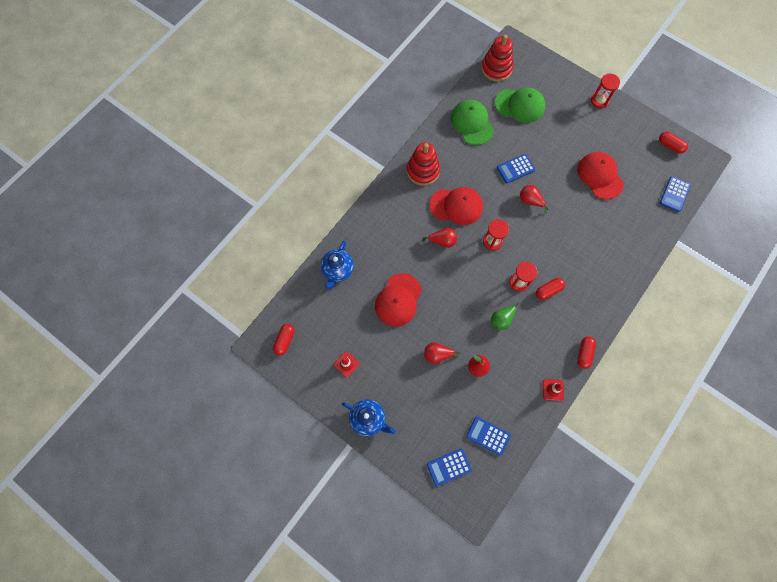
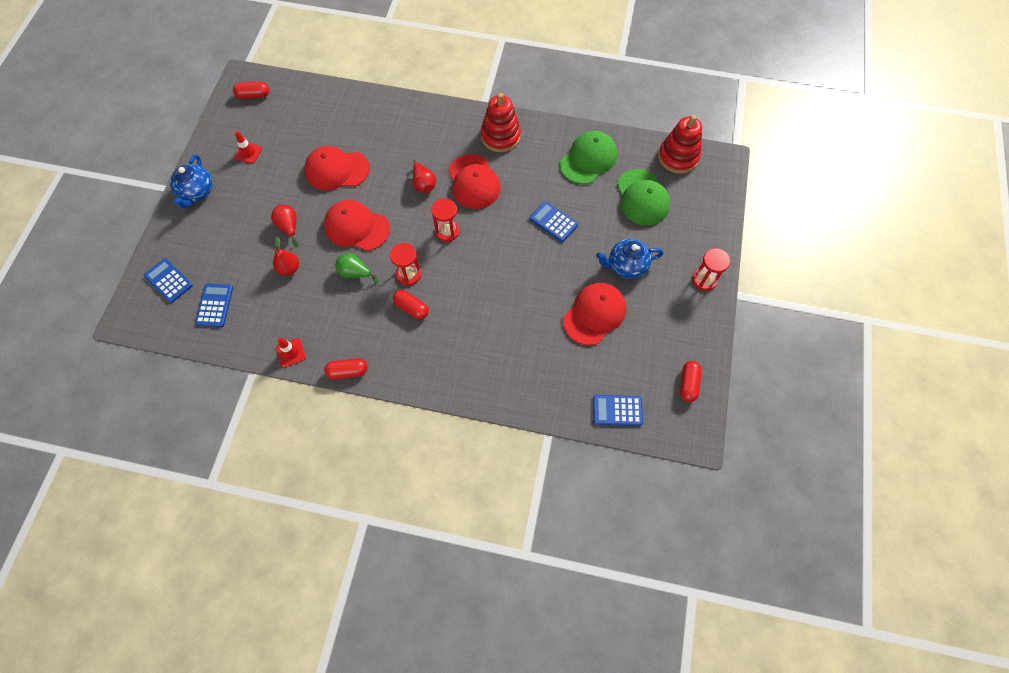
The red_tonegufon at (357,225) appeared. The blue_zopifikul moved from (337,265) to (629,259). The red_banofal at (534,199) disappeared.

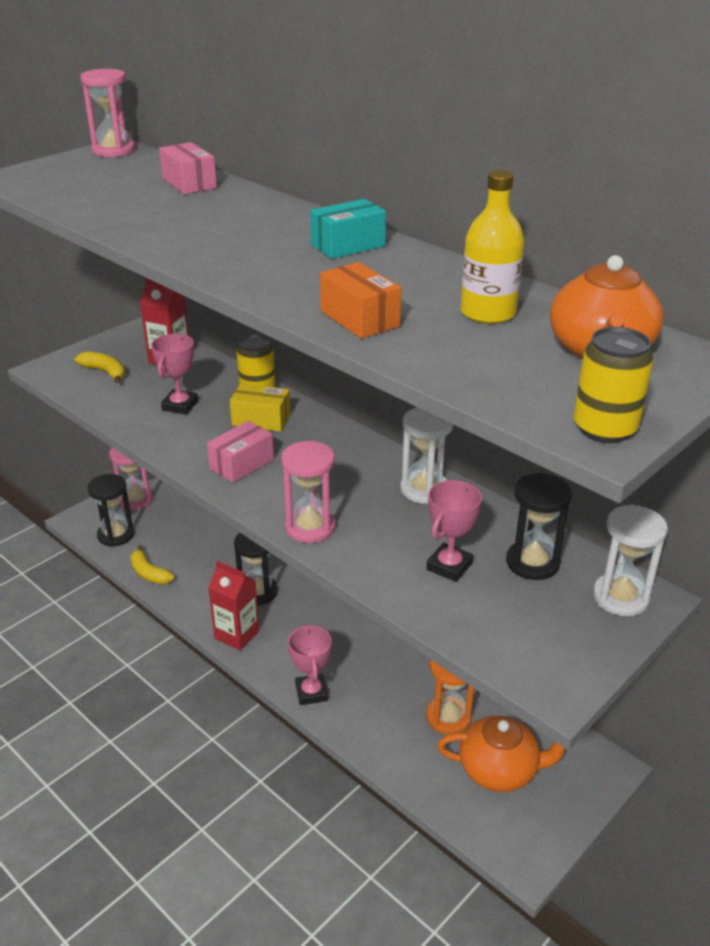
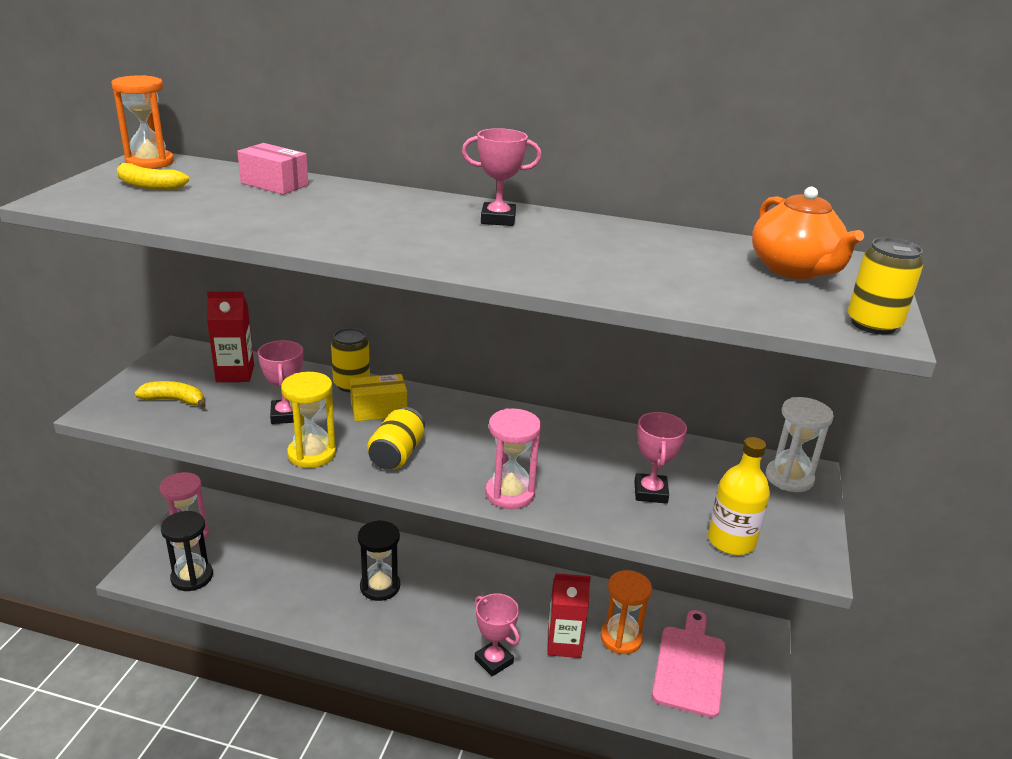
The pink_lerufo at (107,113) became the orange_lerufo at (142,122). The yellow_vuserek moved from (152,564) to (153,176). The yellow_lerufo at (308,420) appeared. The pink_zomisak at (240,452) was replaced by the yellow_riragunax at (396,438). The turquoise_zomisak at (348,229) was replaced by the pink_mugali at (502,177). The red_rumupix moved from (233,606) to (569,615). The orange_zopifikul at (501,754) was replaced by the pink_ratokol at (689,664). The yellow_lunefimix moved from (492,247) to (739,496). The orange_zomisak at (361,300) disappeared. The white_lerufo at (426,455) disappeared. The black_lerufo at (539,526) disappeared.

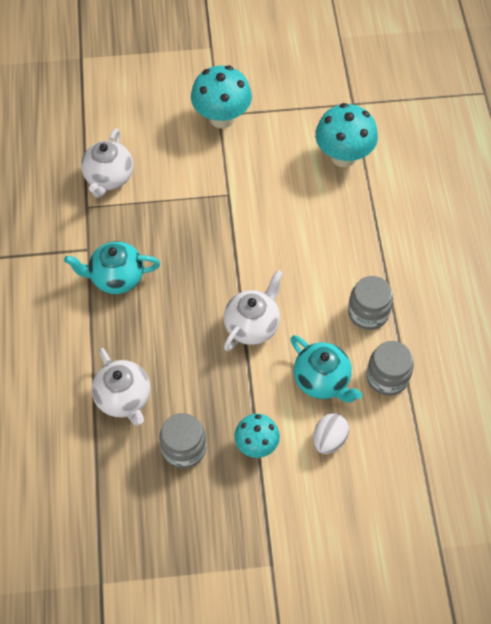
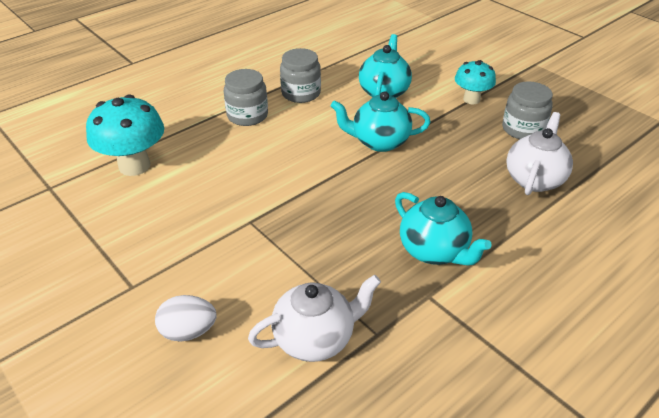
The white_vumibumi moved from (331,433) to (186,318). The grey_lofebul moved from (390,368) to (246,97). The white_zopifikul at (253,310) became the turquoise_zopifikul at (381,121). The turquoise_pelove at (221,96) disappeared.

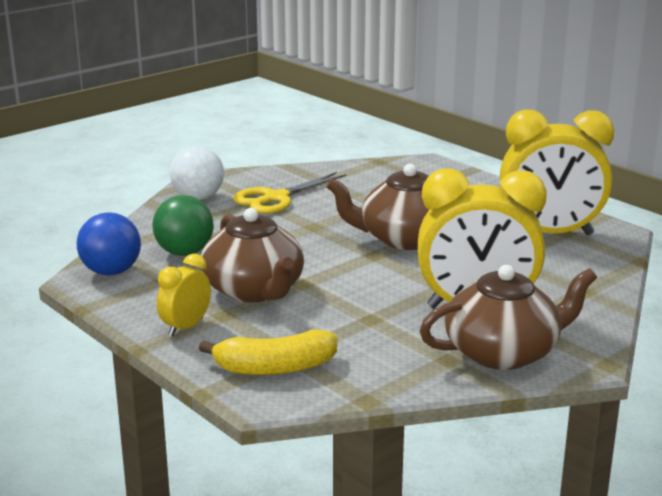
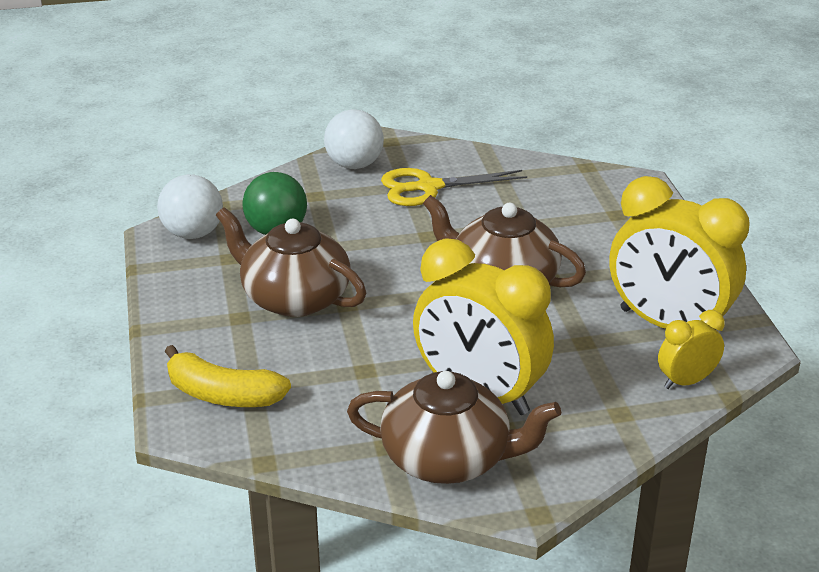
The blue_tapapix at (109,243) became the white_tapapix at (190,206). The brown_zopifikul at (252,255) turned 120 degrees clockwise. The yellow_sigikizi moved from (184,295) to (691,349).

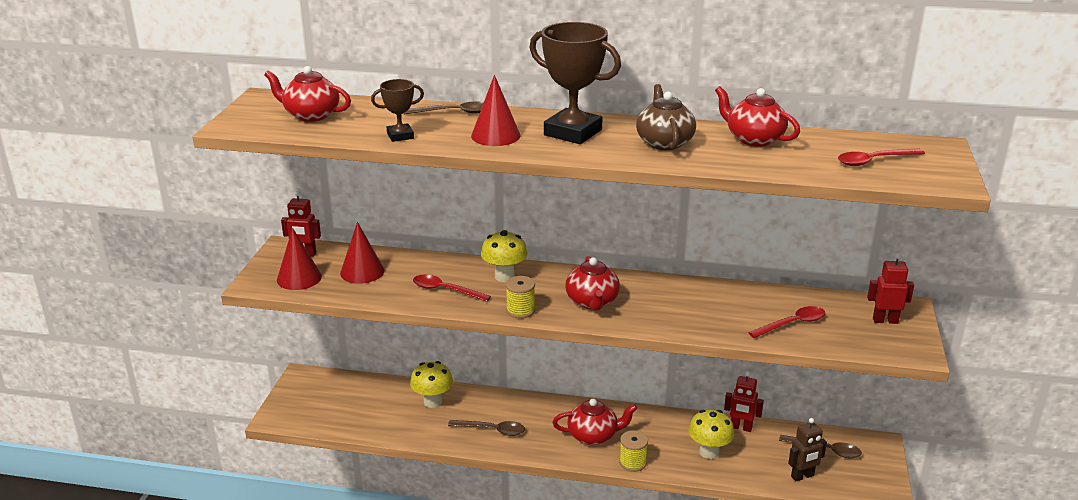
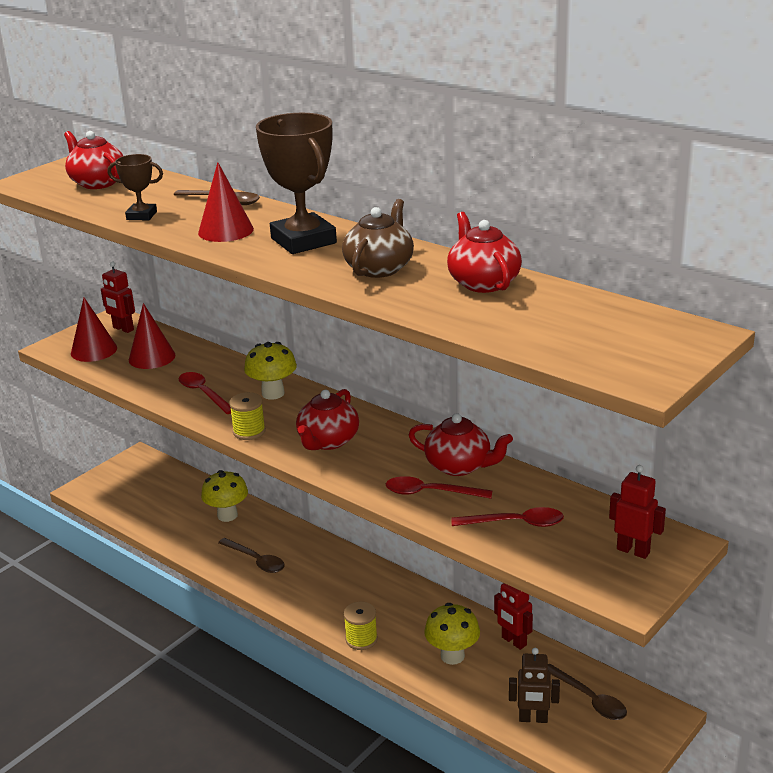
The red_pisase moved from (881,157) to (439,487). The red_zopifikul moved from (594,422) to (461,444).

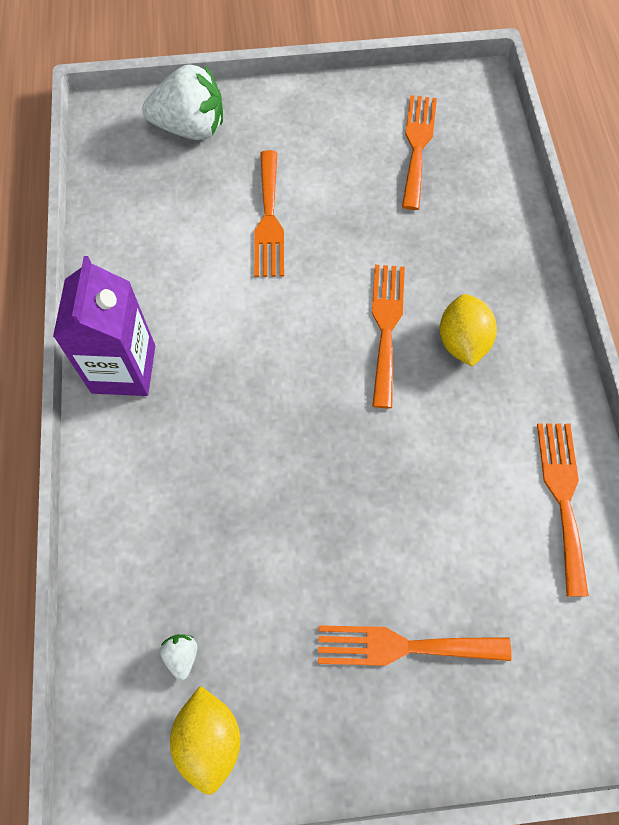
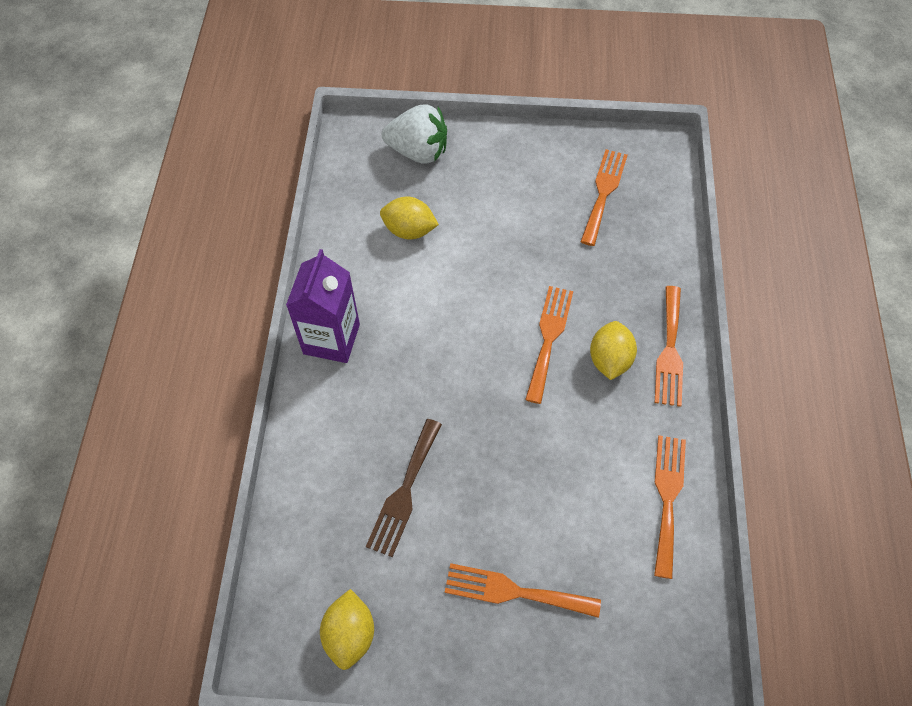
The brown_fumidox at (404,488) appeared. The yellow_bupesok at (409,218) appeared. The orange_fumidox moved from (269,213) to (669,346). The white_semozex at (178,657) disappeared.

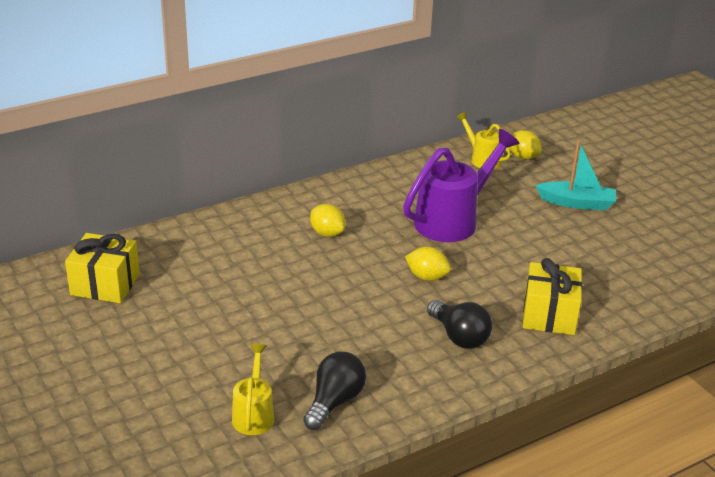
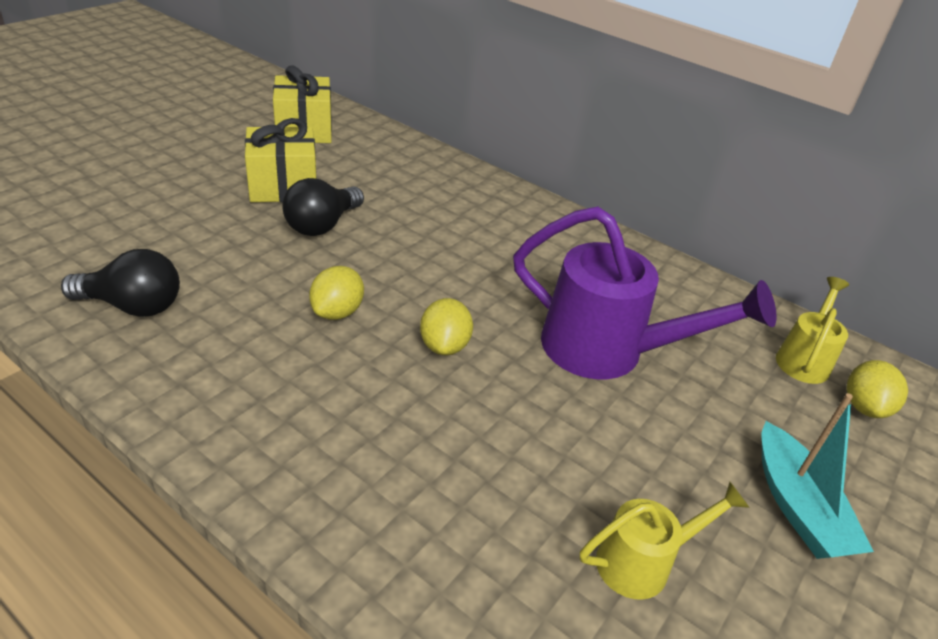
The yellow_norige moved from (552,296) to (280,160). The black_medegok moved from (459,324) to (323,207). The yellow_bupesok moved from (327,220) to (336,293). The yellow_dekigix moved from (253,389) to (665,541).

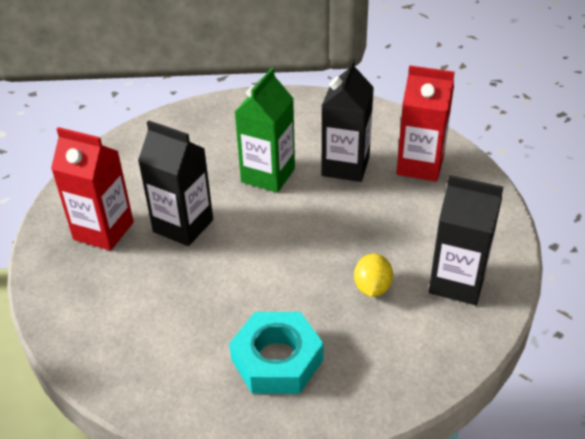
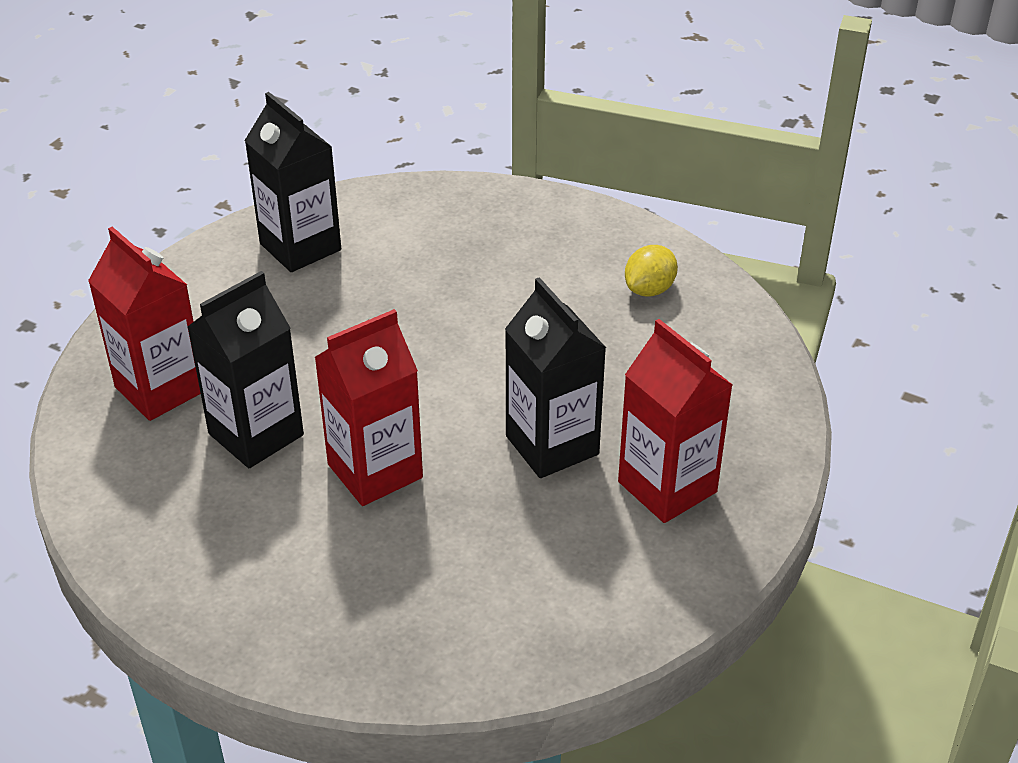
The green_rumupix at (265,130) became the red_rumupix at (368,407). The yellow_bupesok moved from (373,275) to (651,271). The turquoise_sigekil at (276,353) disappeared.

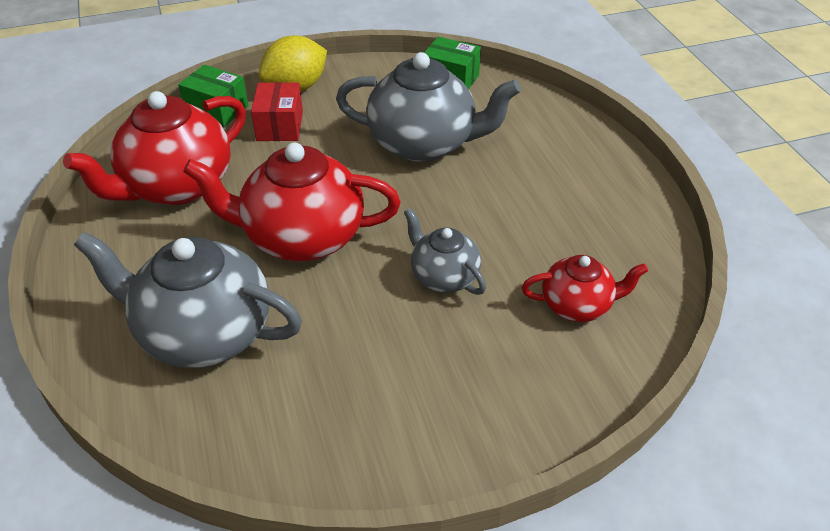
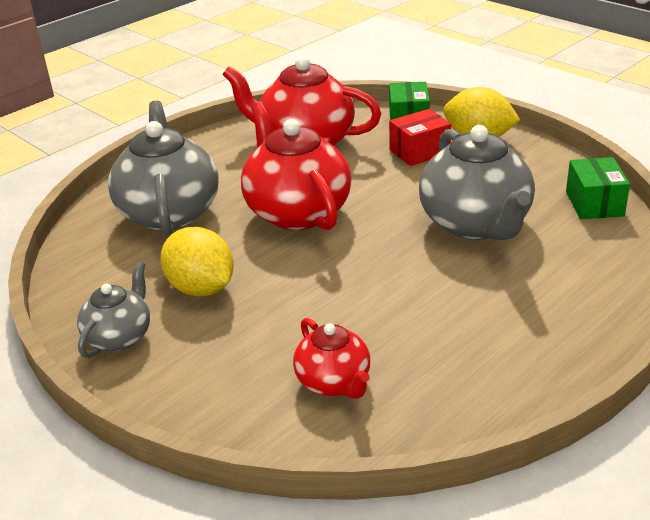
The grey_zopifikul moved from (445,251) to (113,309). The yellow_bupesok at (197,261) appeared.

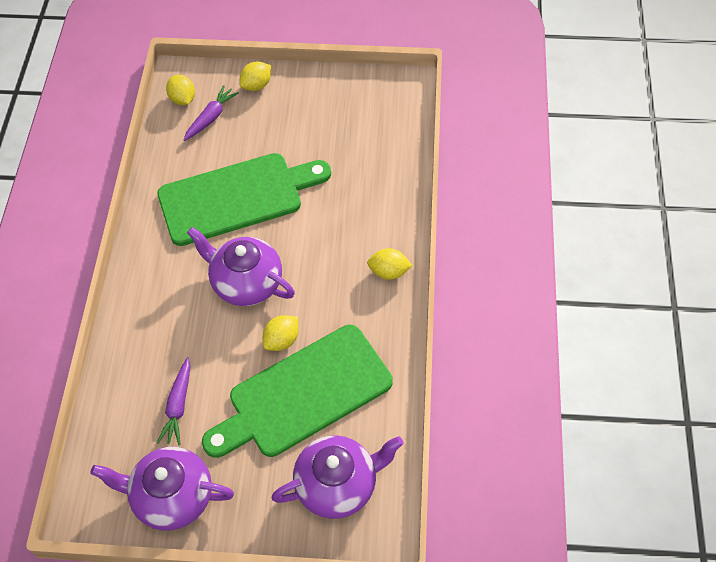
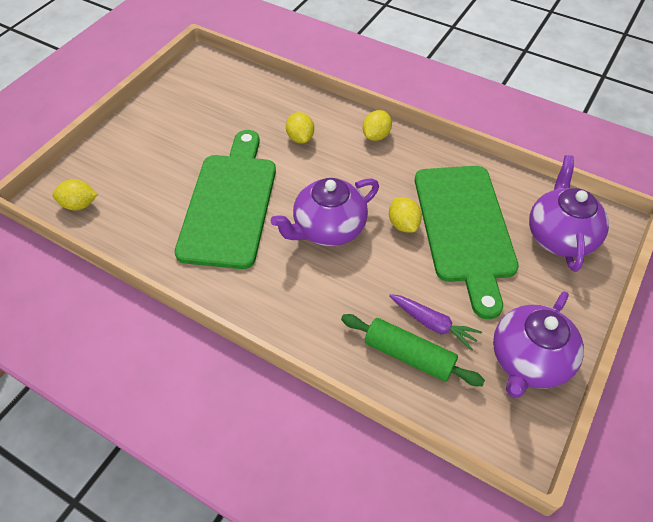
The yellow_bupesok moved from (255,76) to (300,128). The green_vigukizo at (413,350) appeared. The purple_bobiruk at (211,113) disappeared.

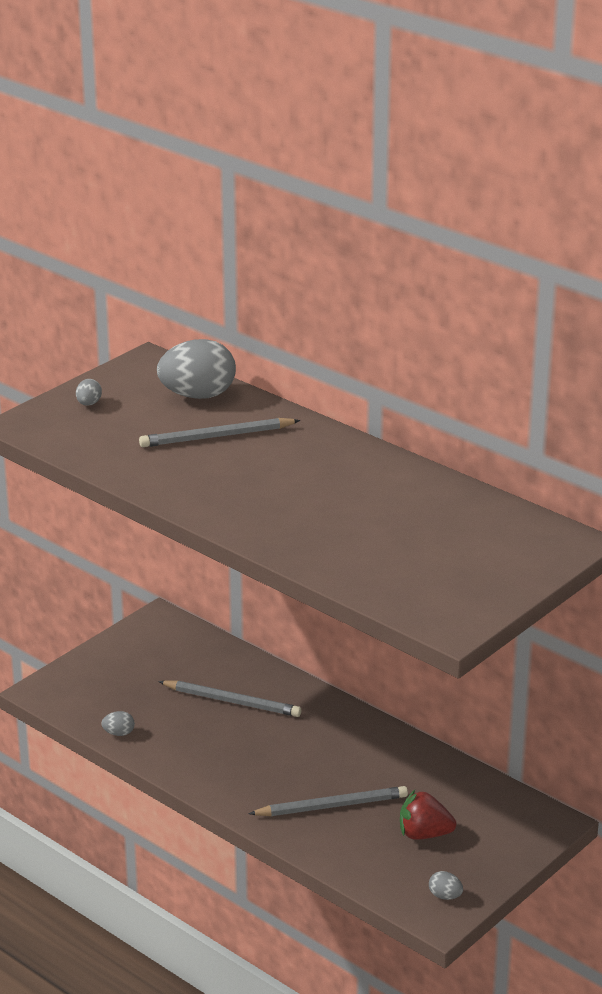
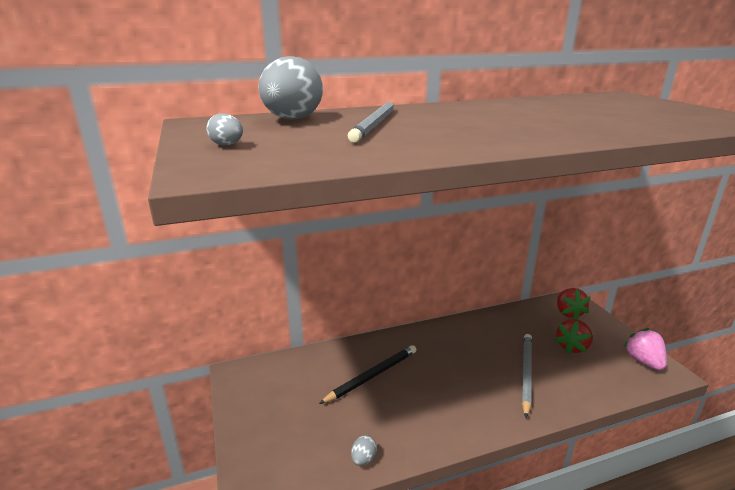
The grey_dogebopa at (229,699) became the black_dogebopa at (367,374). The red_semozex at (573,303) appeared. The grey_vumibumi at (446,885) was replaced by the pink_semozex at (645,349).

